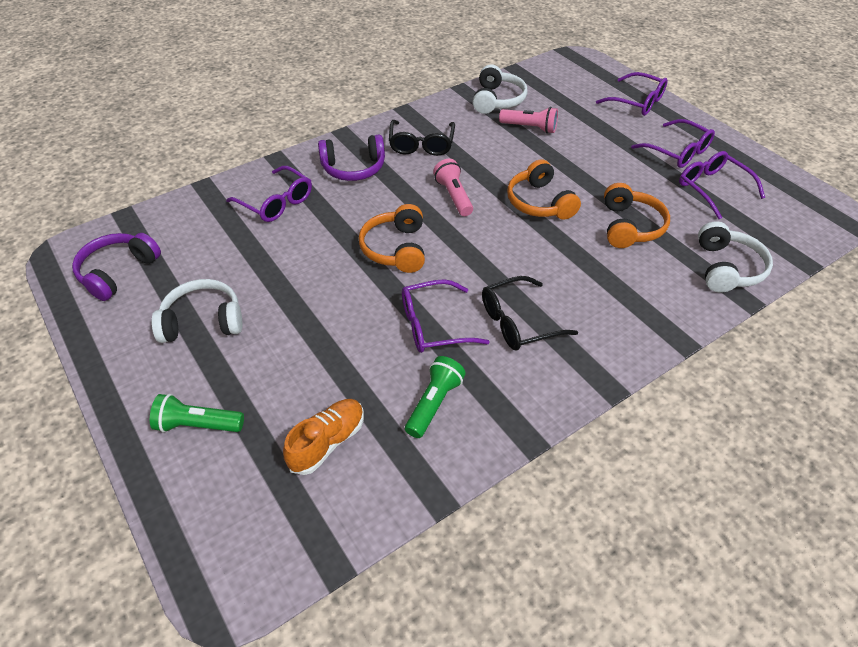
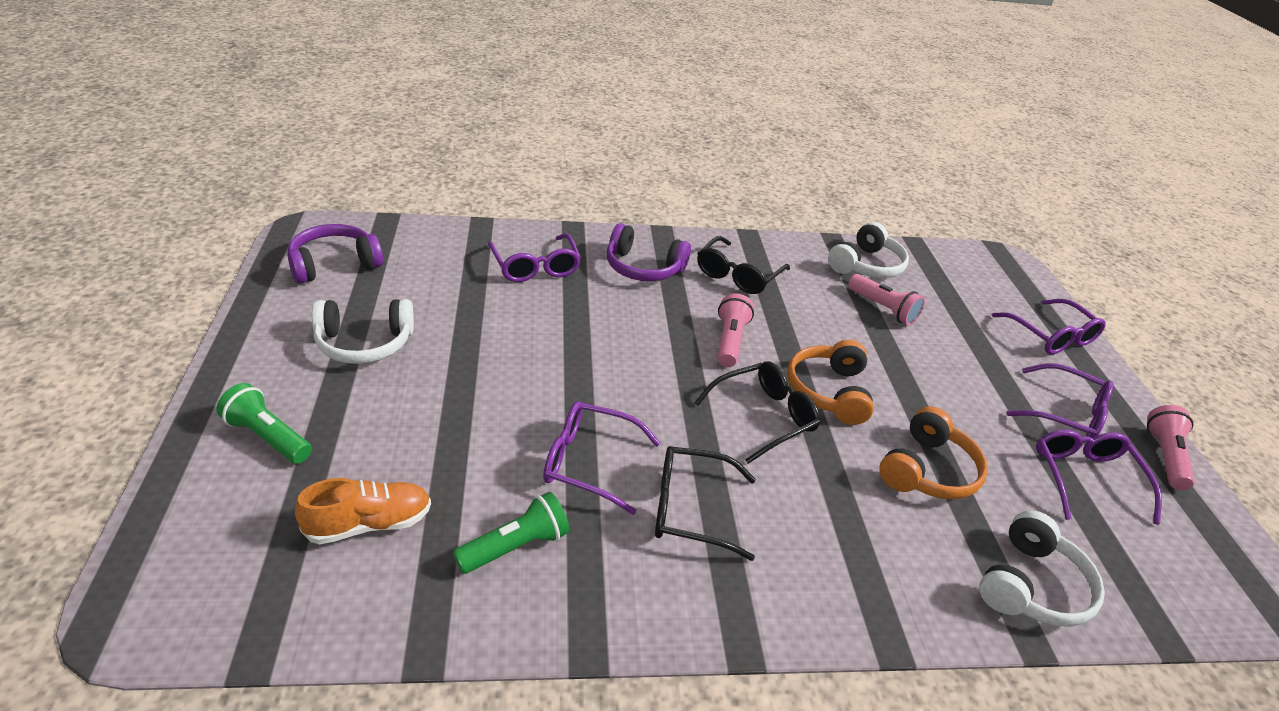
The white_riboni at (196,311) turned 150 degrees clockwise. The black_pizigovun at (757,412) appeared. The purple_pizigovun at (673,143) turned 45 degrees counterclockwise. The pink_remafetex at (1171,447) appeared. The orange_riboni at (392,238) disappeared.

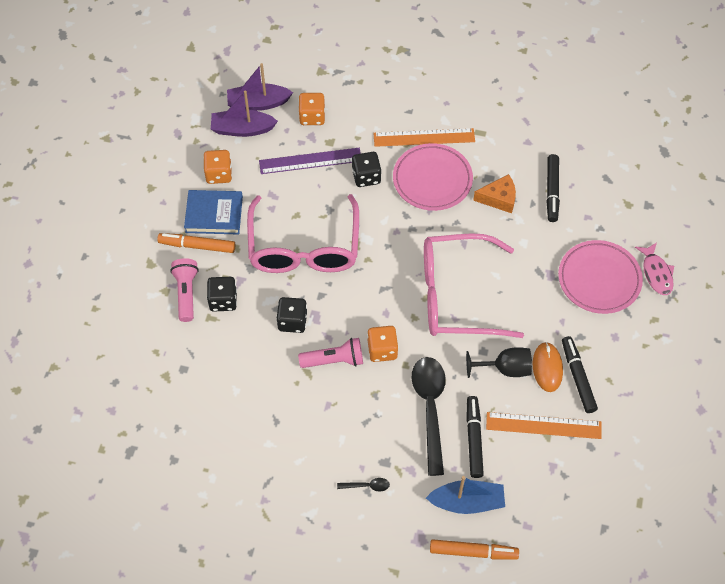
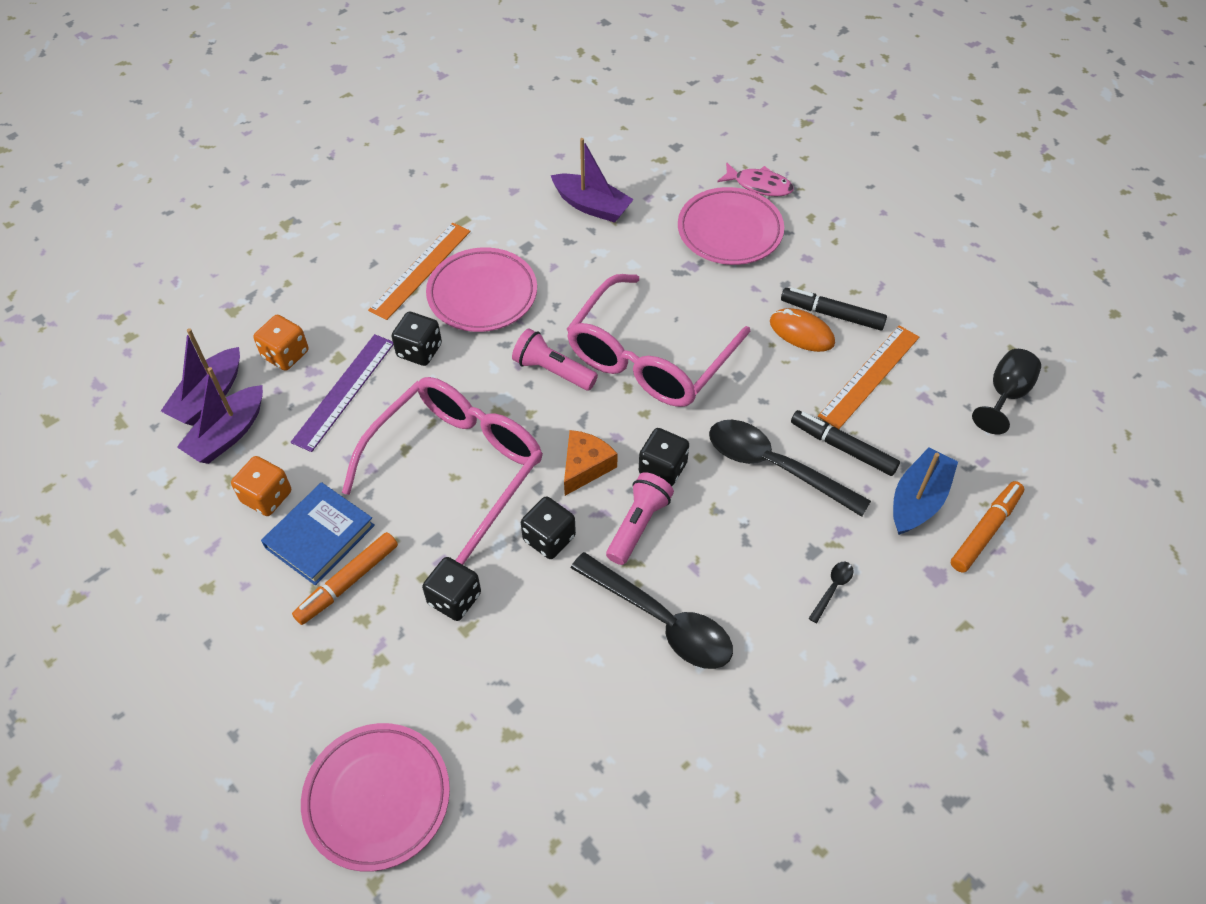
The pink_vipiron at (375,797) appeared. The pink_pizigovun at (303,233) turned 90 degrees counterclockwise. The pink_remafetex moved from (184,290) to (555,360). The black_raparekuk at (553,188) was replaced by the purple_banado at (592,180). The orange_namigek moved from (494,193) to (590,463). The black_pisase at (652,610) appeared. The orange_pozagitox at (382,344) became the black_pozagitox at (664,457). The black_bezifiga moved from (499,362) to (1006,391).

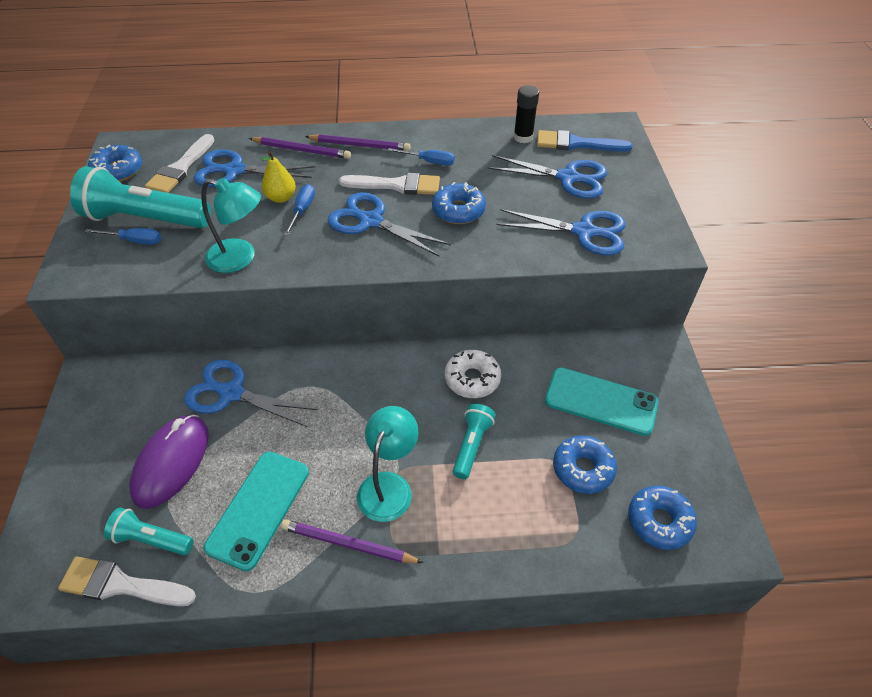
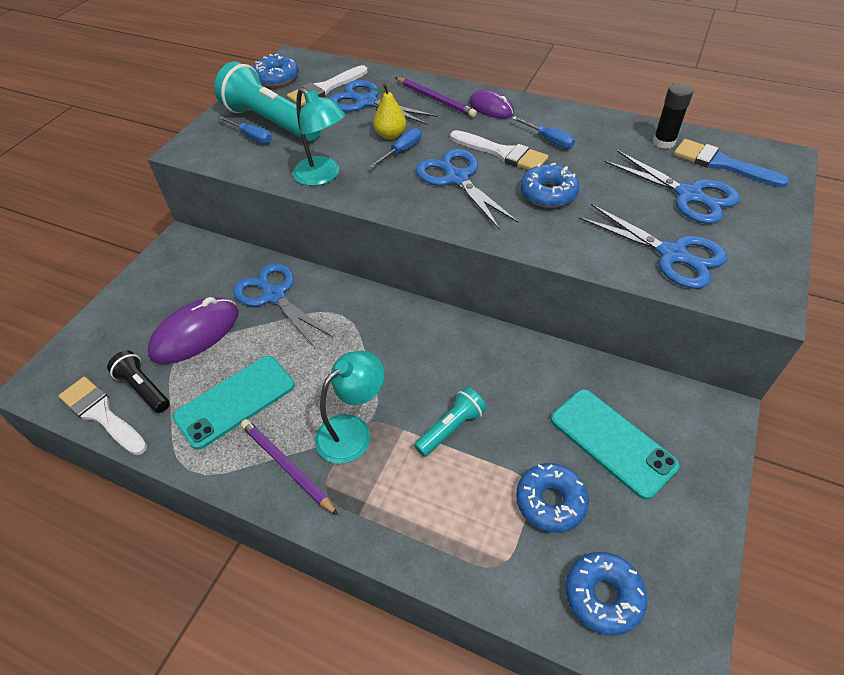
The turquoise_remafetex at (149,531) became the black_remafetex at (138,382). The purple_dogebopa at (358,142) was replaced by the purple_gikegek at (491,104). The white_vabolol at (473,374) disappeared.

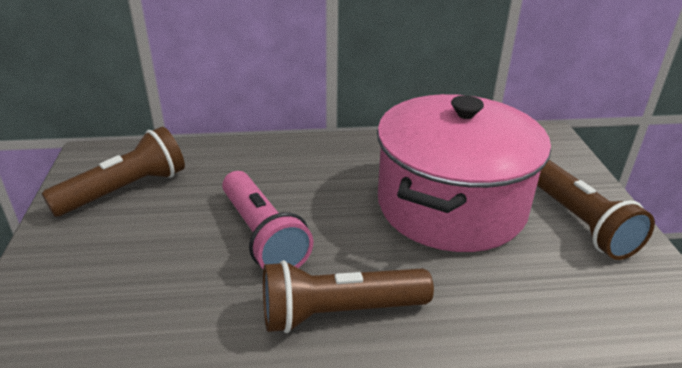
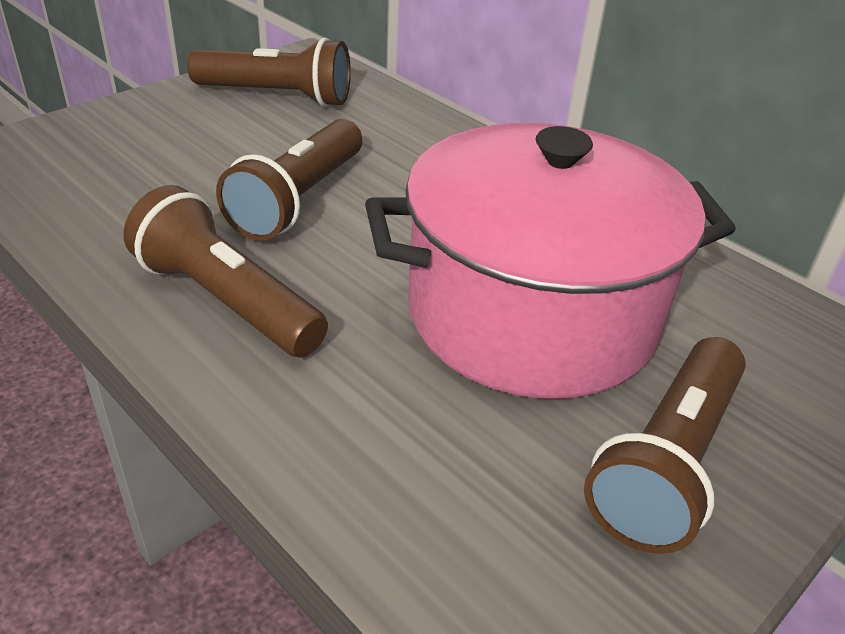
The pink_remafetex at (267,220) became the brown_remafetex at (289,180).

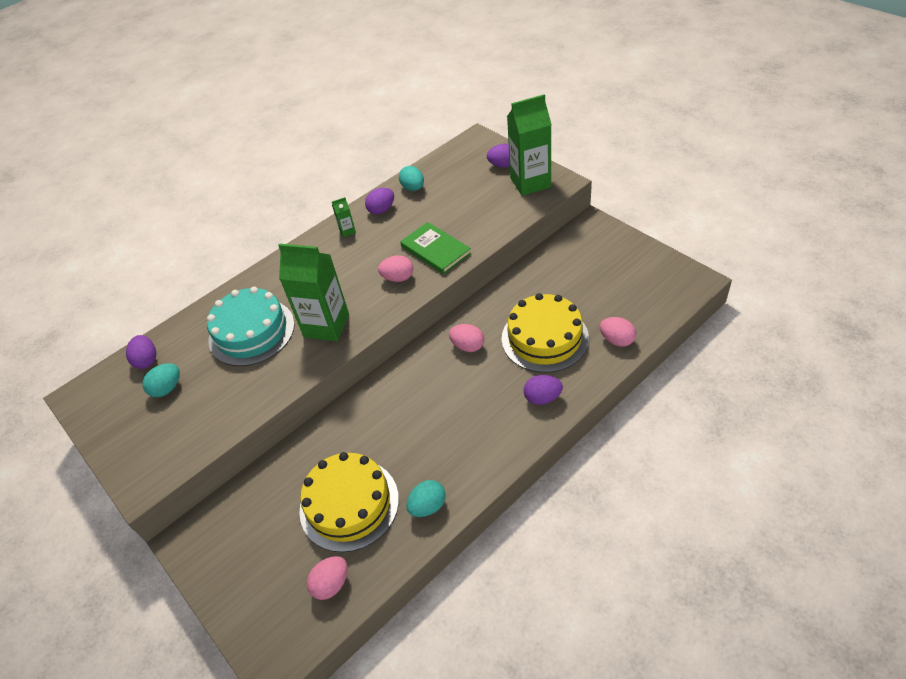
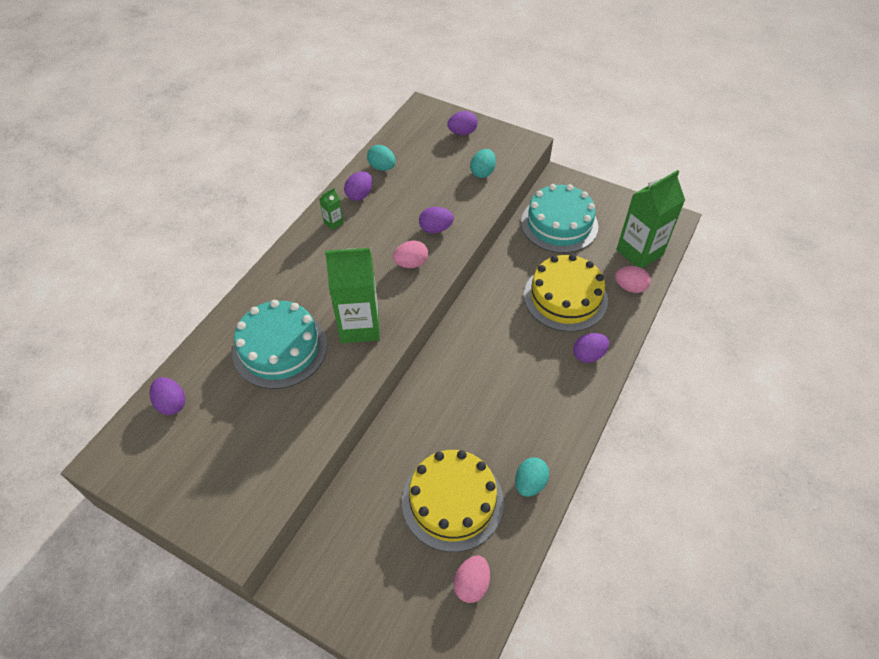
The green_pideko at (435,248) was replaced by the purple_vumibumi at (436,220). The turquoise_vumibumi moved from (161,380) to (483,163). The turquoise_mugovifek at (559,218) appeared. The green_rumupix moved from (529,145) to (650,219). The pink_vumibumi at (466,338) disappeared.

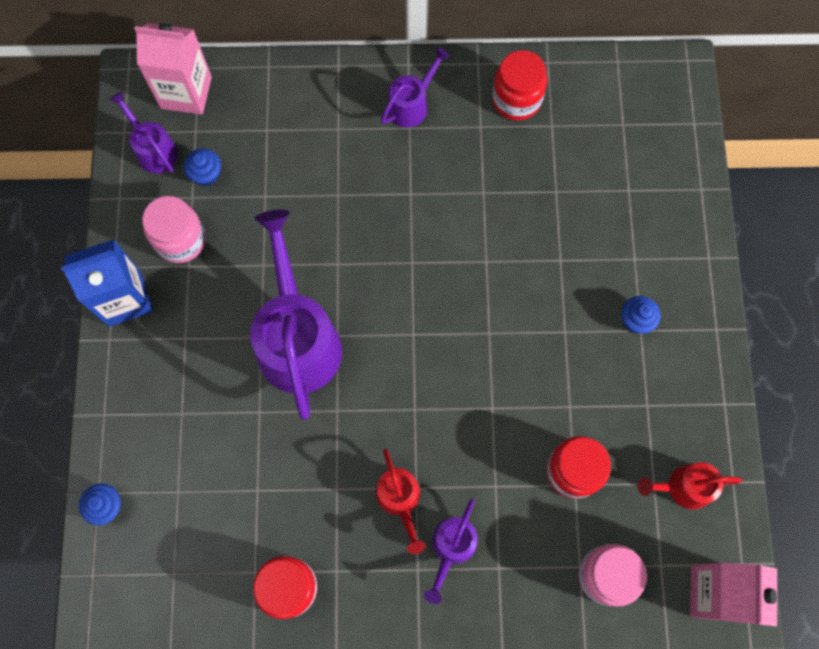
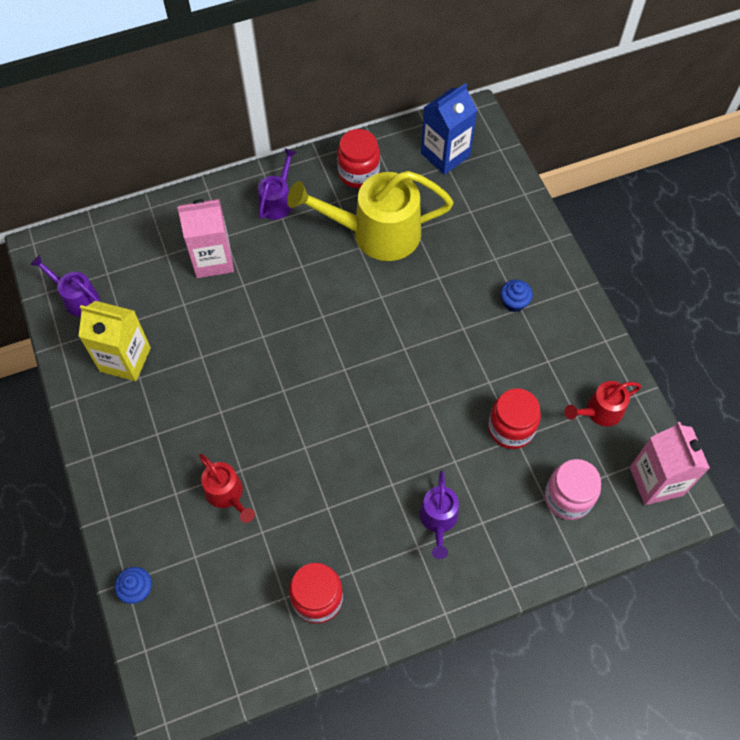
The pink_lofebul at (174,229) was replaced by the yellow_rumupix at (114,341). The pink_rumupix moved from (173,69) to (205,238). The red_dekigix moved from (400,501) to (227,488). The yellow_dekigix at (370,216) appeared. The blue_rumupix moved from (107,283) to (449,129). The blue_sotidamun at (202,167) disappeared. The purple_dekigix at (296,315) disappeared.

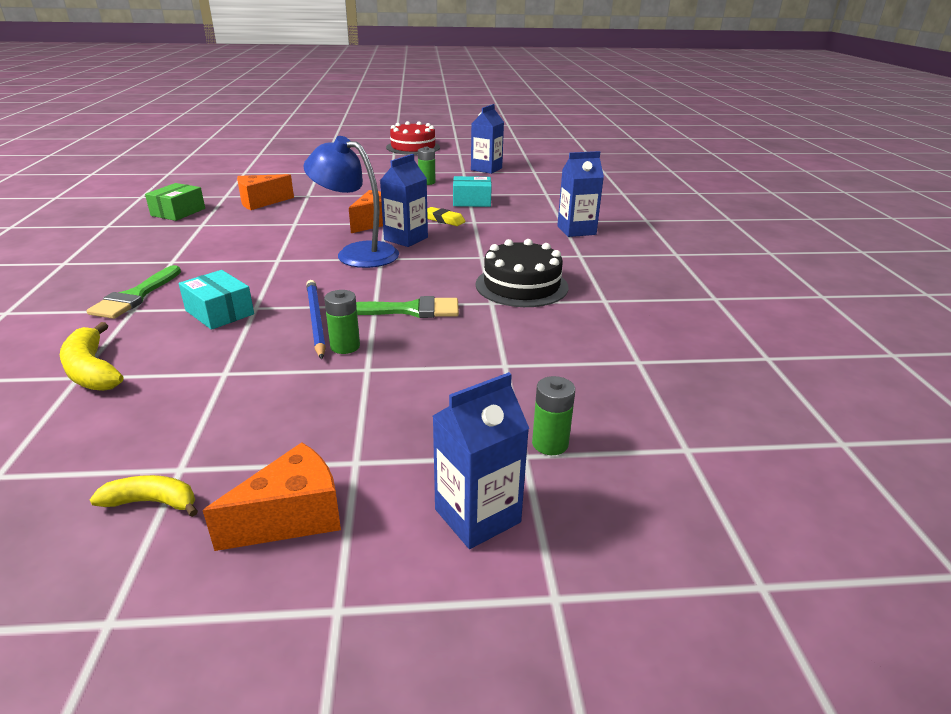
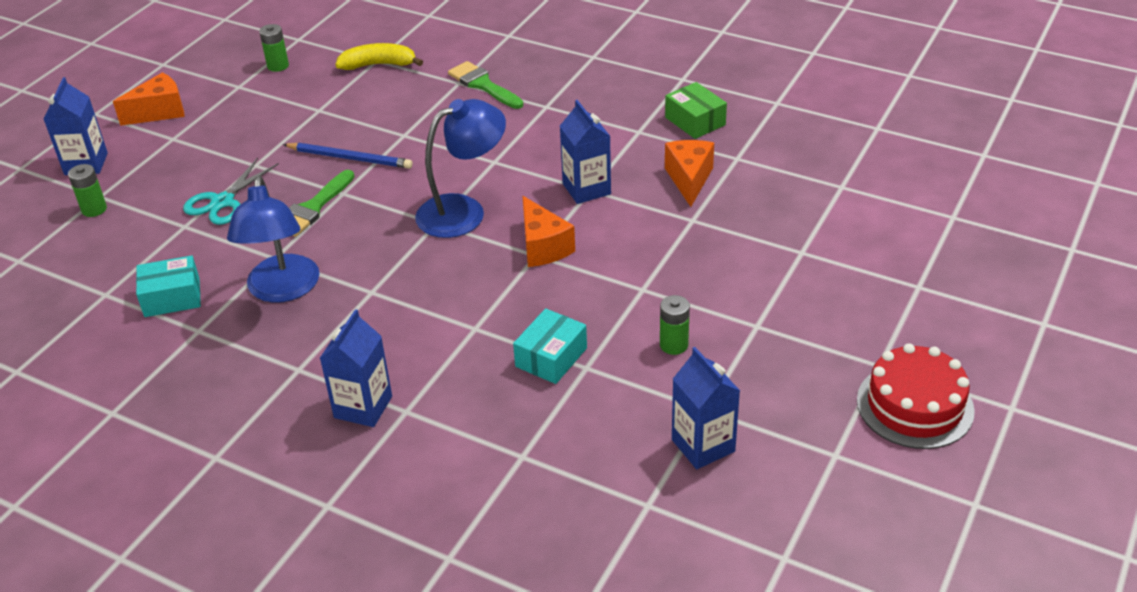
The orange_namigek at (272,496) turned 120 degrees counterclockwise. The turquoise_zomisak moved from (216,300) to (168,286). The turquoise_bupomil at (231,191) appeared. The black_mugovifek at (522,273) was replaced by the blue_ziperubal at (273,239). The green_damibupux moved from (342,322) to (274,48). The blue_rumupix moved from (404,200) to (585,152). The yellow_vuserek at (144,496) disappeared. The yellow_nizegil at (446,216) disappeared.

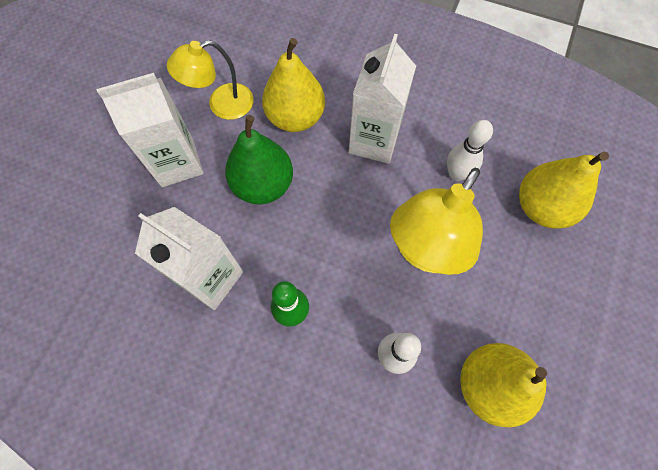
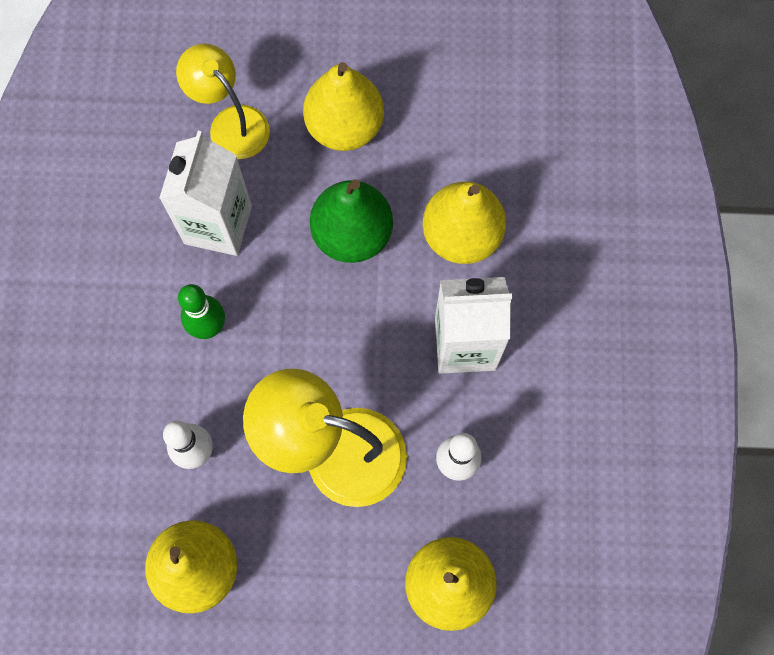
The yellow_ziperubal moved from (210,80) to (223,101). The white_rumupix at (150,130) was replaced by the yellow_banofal at (343,106).

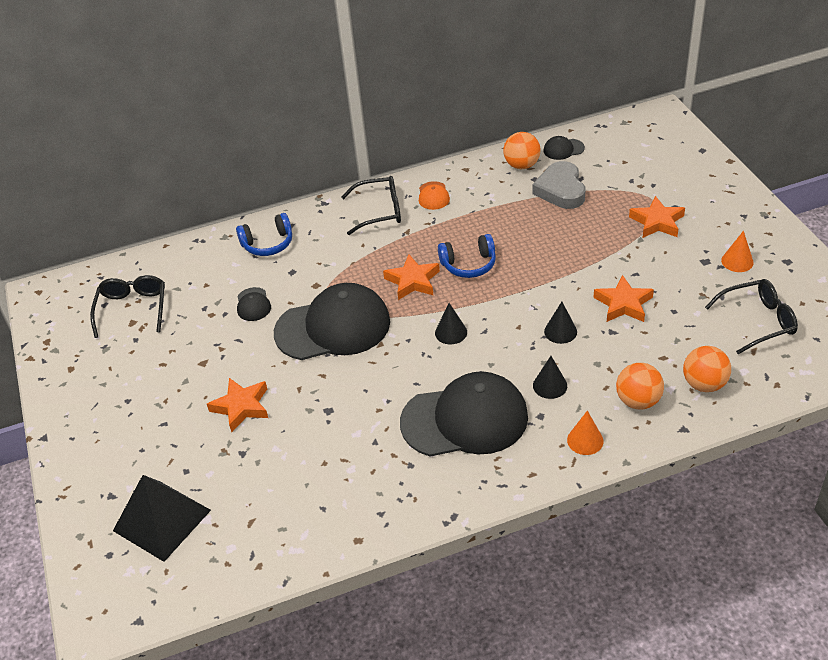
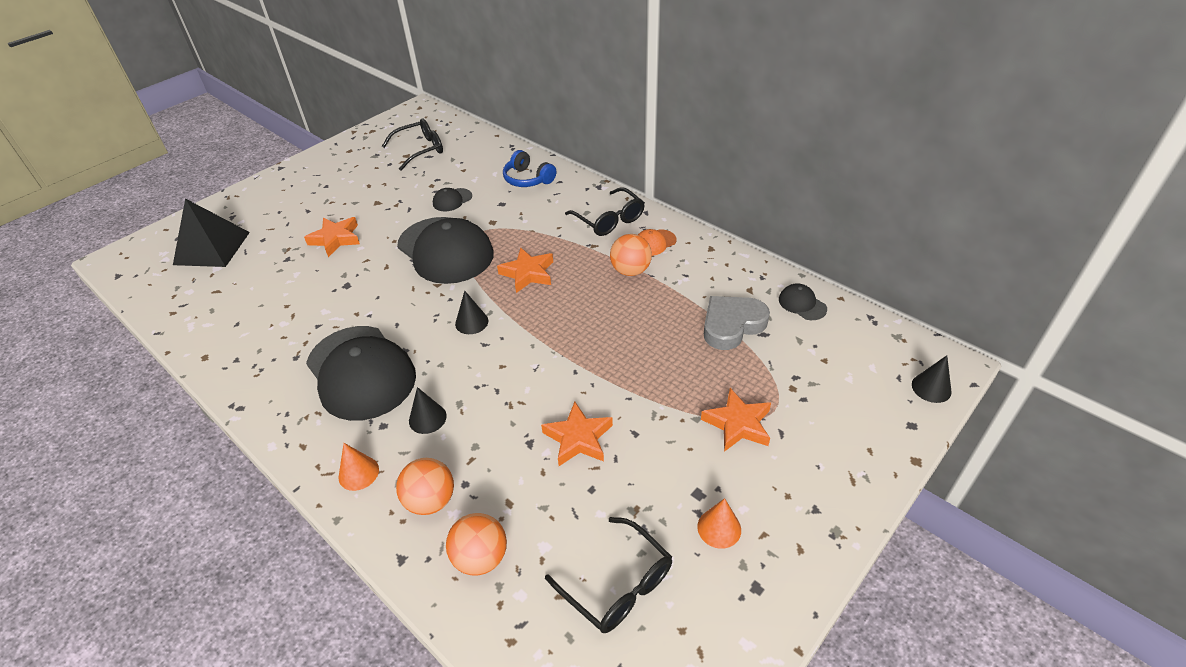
The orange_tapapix moved from (521,150) to (631,255). The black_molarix moved from (560,323) to (931,379). The blue_riboni at (467,256) disappeared.

